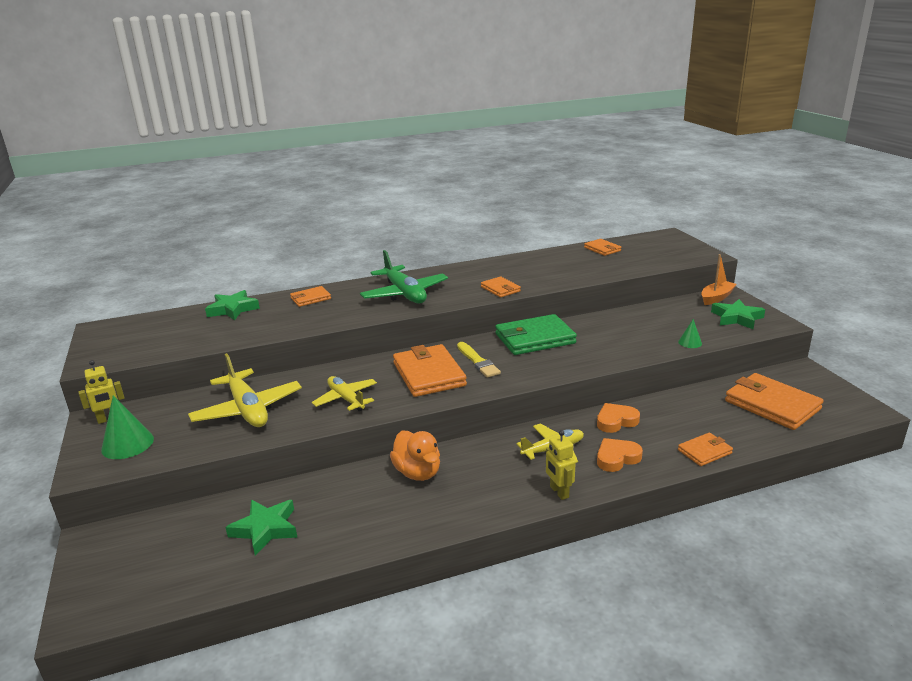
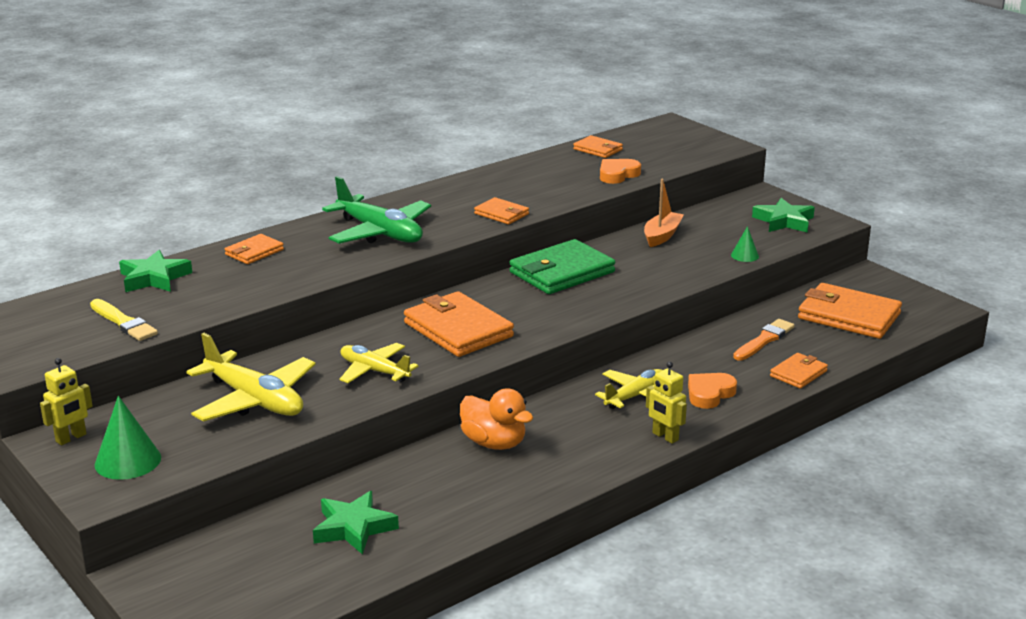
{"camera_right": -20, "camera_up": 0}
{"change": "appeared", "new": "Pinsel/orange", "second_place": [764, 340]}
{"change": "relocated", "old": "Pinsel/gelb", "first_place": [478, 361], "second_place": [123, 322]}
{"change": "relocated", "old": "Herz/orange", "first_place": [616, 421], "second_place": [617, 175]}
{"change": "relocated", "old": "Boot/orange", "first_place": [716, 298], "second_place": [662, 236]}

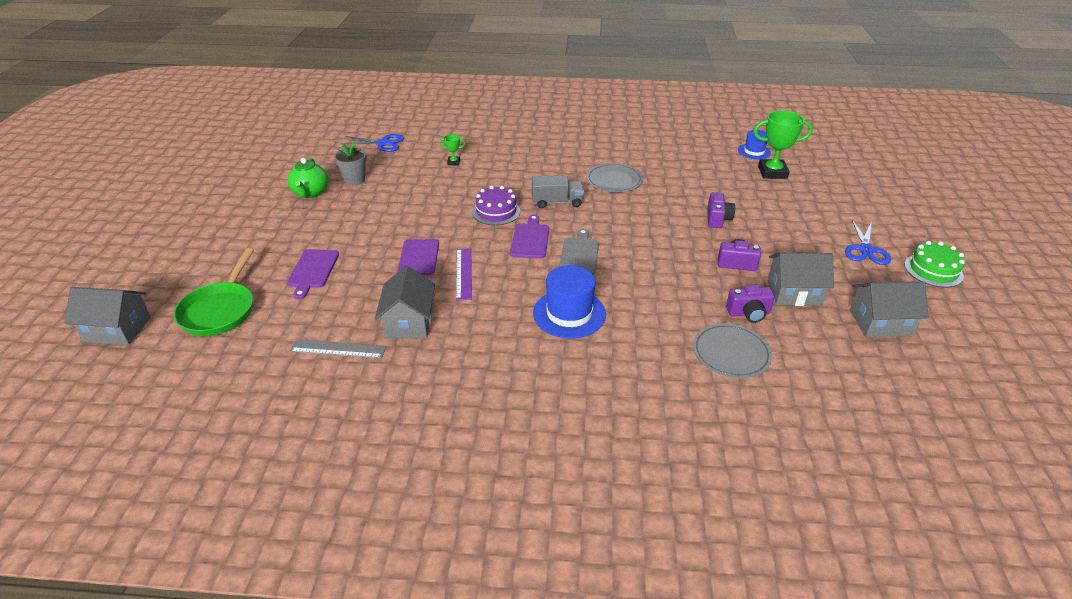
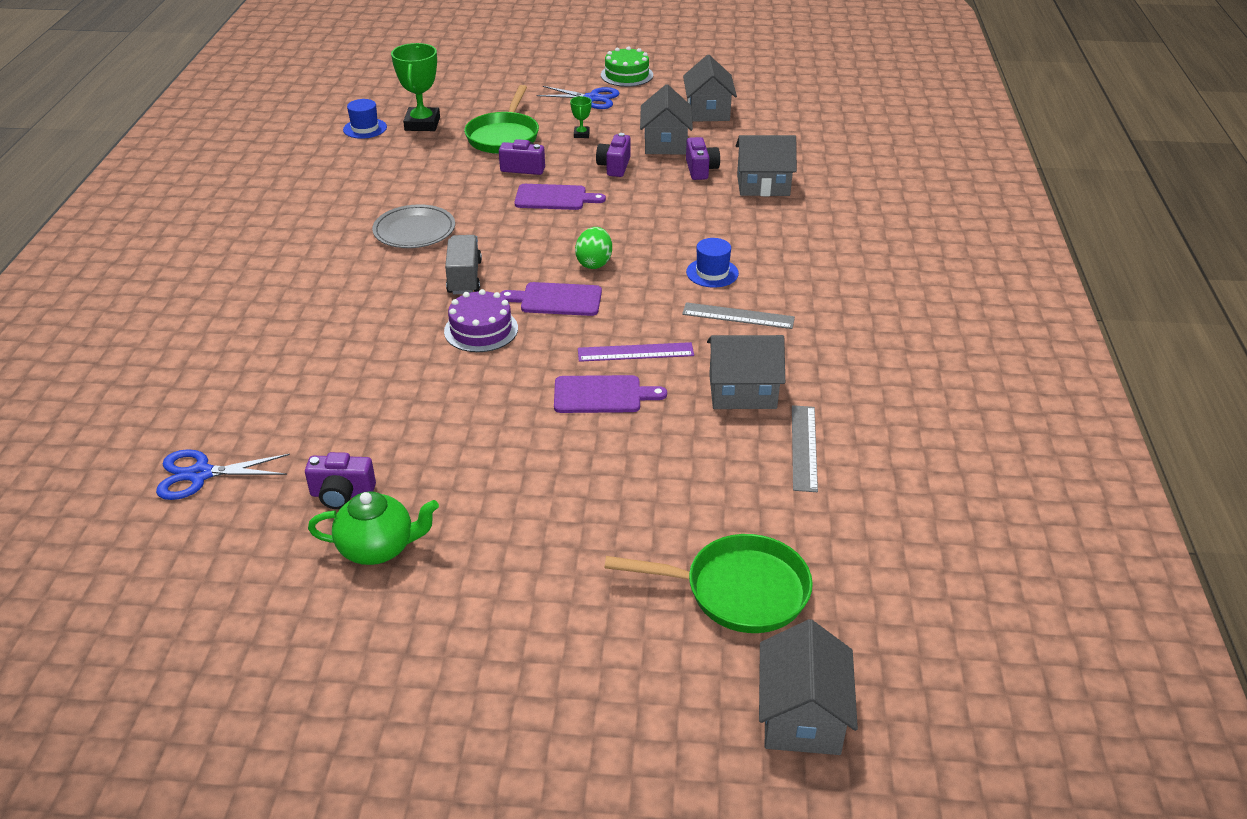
{"camera_right": -90, "camera_up": 0}
{"change": "appeared", "new": "Pfanne/grün", "second_place": [504, 136]}
{"change": "appeared", "new": "Lineal/grau", "second_place": [738, 316]}
{"change": "relocated", "old": "Schneidebrett/lila", "first_place": [312, 271], "second_place": [554, 198]}
{"change": "relocated", "old": "Pokal/grün", "first_place": [453, 162], "second_place": [581, 134]}
{"change": "exchanged", "old": "Blumentopf/grau", "new": "Kamera/lila", "first_place": [355, 180], "second_place": [342, 494]}
{"change": "exchanged", "old": "Schneidebrett/grau", "new": "Ei/grün", "first_place": [579, 254], "second_place": [594, 263]}
{"change": "exchanged", "old": "Teller/grau", "new": "Haus/grau", "first_place": [731, 353], "second_place": [763, 185]}
{"change": "spun", "old": "Schere/blau", "first_place": [383, 143], "second_place": [200, 474], "degrees": -105}
{"change": "size", "old": "Hut/blau", "first_place": [569, 313], "second_place": [712, 273], "factor": 0.6}

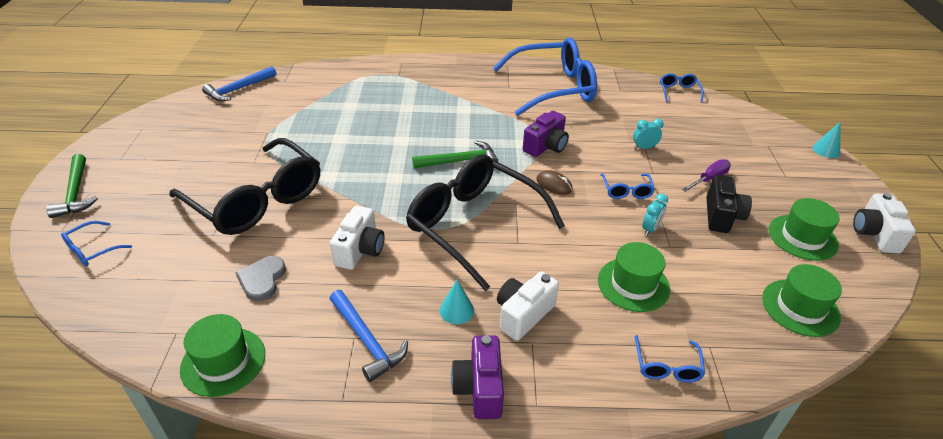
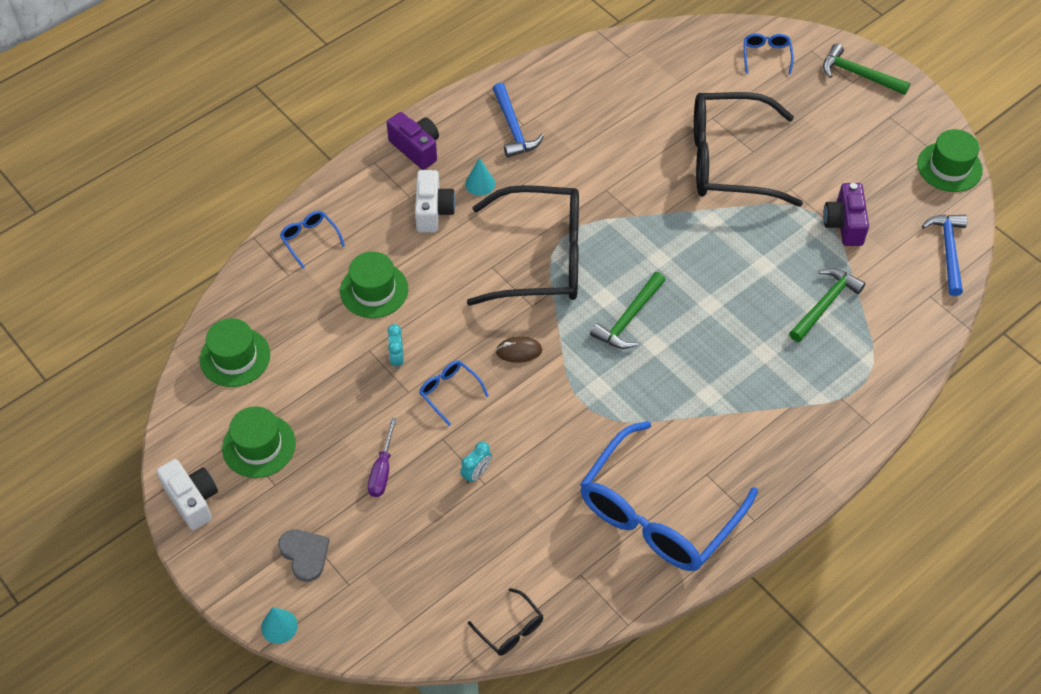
{"camera_right": 140, "camera_up": 15}
{"change": "missing", "old": "Kamera/weiß", "first_place": [360, 250]}
{"change": "missing", "old": "Kamera/schwarz", "first_place": [721, 216]}
{"change": "appeared", "new": "Hammer/grün", "second_place": [825, 304]}
{"change": "relocated", "old": "Hut/grün", "first_place": [223, 361], "second_place": [949, 167]}
{"change": "relocated", "old": "Herz/grau", "first_place": [262, 279], "second_place": [305, 554]}
{"change": "relocated", "old": "Kamera/lila", "first_place": [546, 146], "second_place": [844, 224]}
{"change": "colour", "old": "Brille/blau", "new": "Brille/schwarz", "first_place": [678, 92], "second_place": [510, 629]}
{"change": "spun", "old": "Hammer/blau", "first_place": [367, 340], "second_place": [513, 128], "degrees": -120}

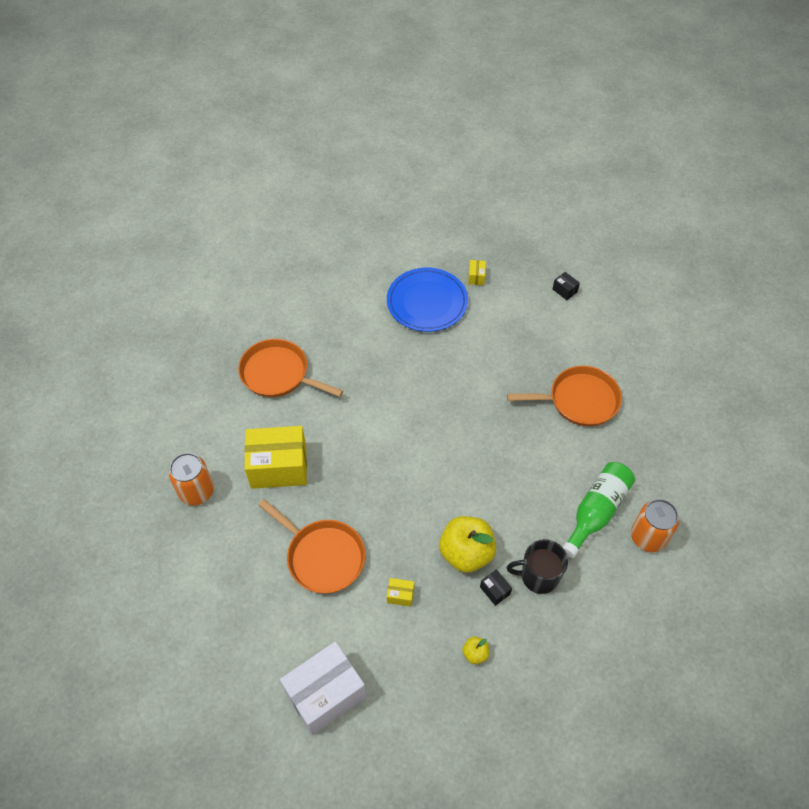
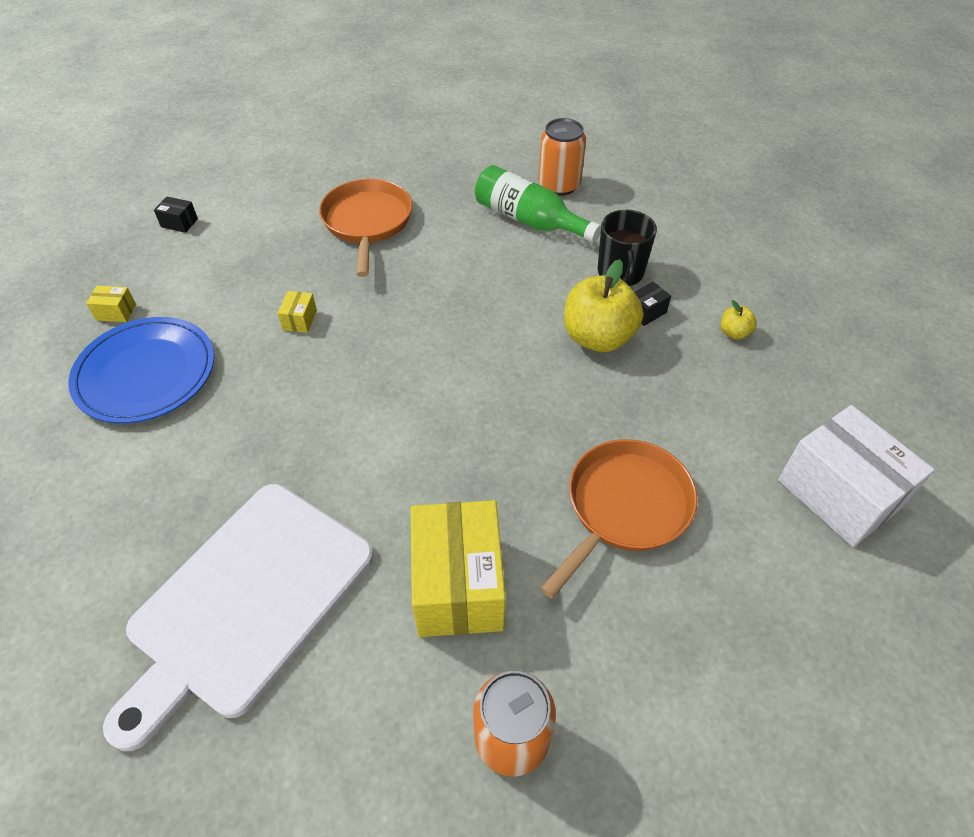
{"camera_right": -90, "camera_up": -5}
{"change": "relocated", "old": "Schachtel/gelb", "first_place": [400, 595], "second_place": [300, 320]}
{"change": "exchanged", "old": "Pfanne/orange", "new": "Schneidebrett/weiß", "first_place": [278, 374], "second_place": [246, 602]}
{"change": "spun", "old": "Schachtel/schwarz", "first_place": [564, 290], "second_place": [179, 223], "degrees": 60}

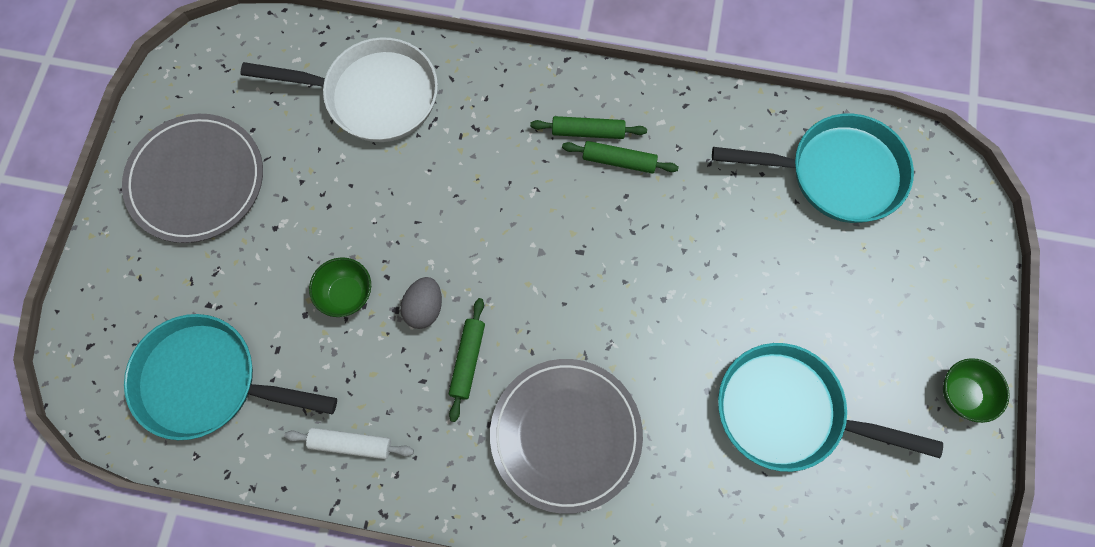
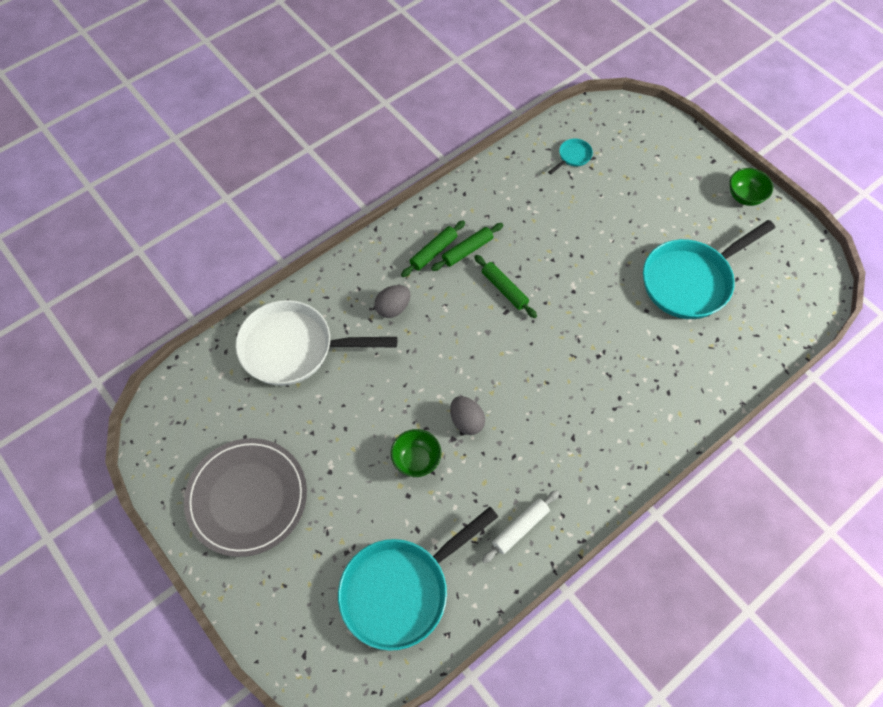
{"camera_right": -50, "camera_up": -10}
{"change": "missing", "old": "Teller/grau", "first_place": [566, 435]}
{"change": "appeared", "new": "Ei/grau", "second_place": [393, 308]}
{"change": "relocated", "old": "Nudelholz/grün", "first_place": [467, 360], "second_place": [504, 289]}
{"change": "spun", "old": "Pfanne/weiß", "first_place": [373, 96], "second_place": [294, 348], "degrees": -135}
{"change": "size", "old": "Pfanne/türkis", "first_place": [837, 174], "second_place": [573, 157], "factor": 0.4}

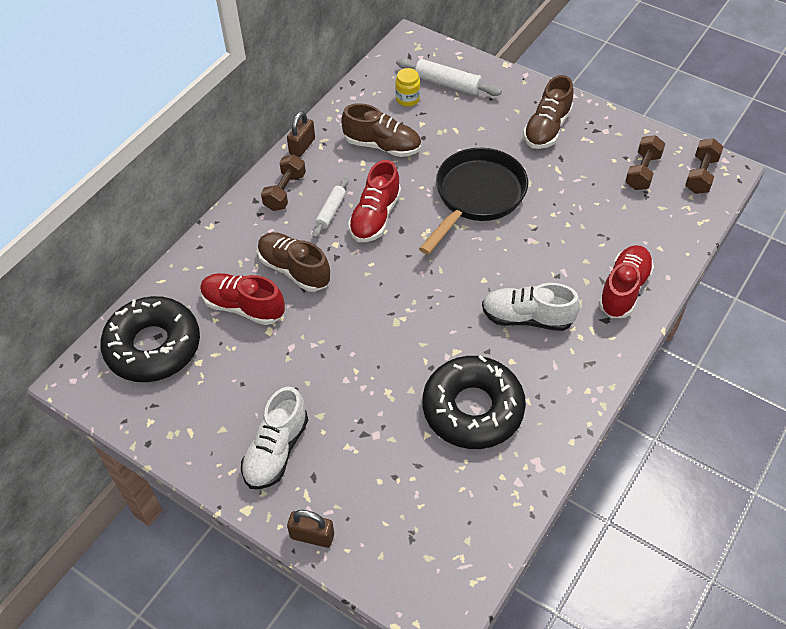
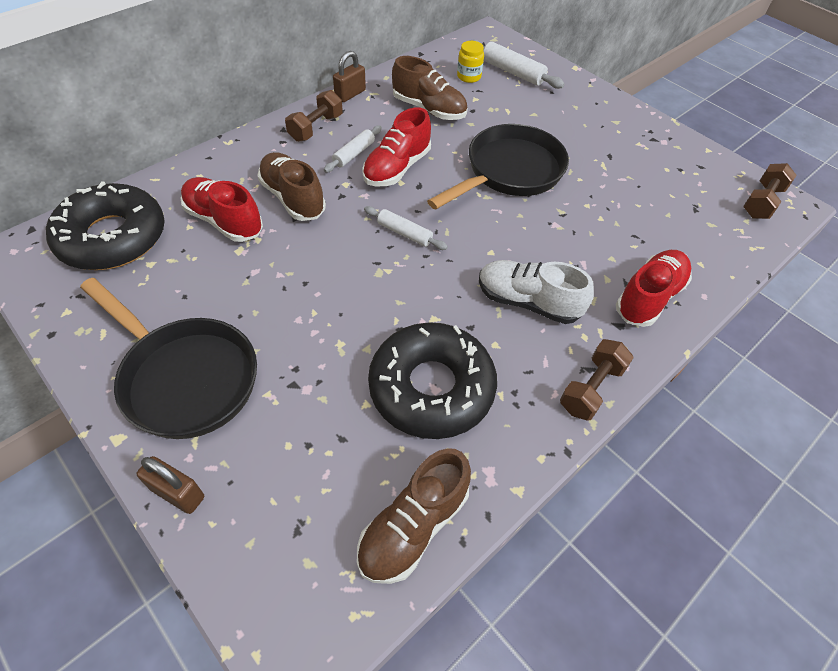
{"camera_right": 10, "camera_up": 0}
{"change": "appeared", "new": "Nudelholz/weiß", "second_place": [404, 233]}
{"change": "relocated", "old": "Schuh/braun", "first_place": [547, 128], "second_place": [413, 526]}
{"change": "relocated", "old": "Hantel/braun", "first_place": [642, 172], "second_place": [591, 388]}
{"change": "exchanged", "old": "Schuh/weiß", "new": "Pfanne/schwarz", "first_place": [276, 450], "second_place": [185, 378]}

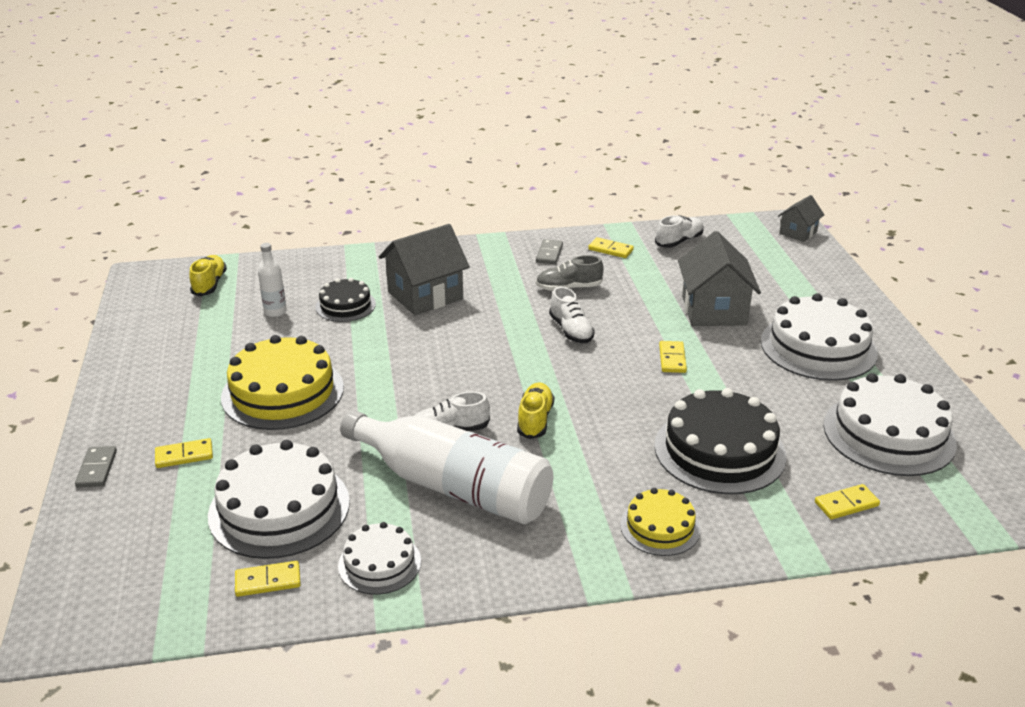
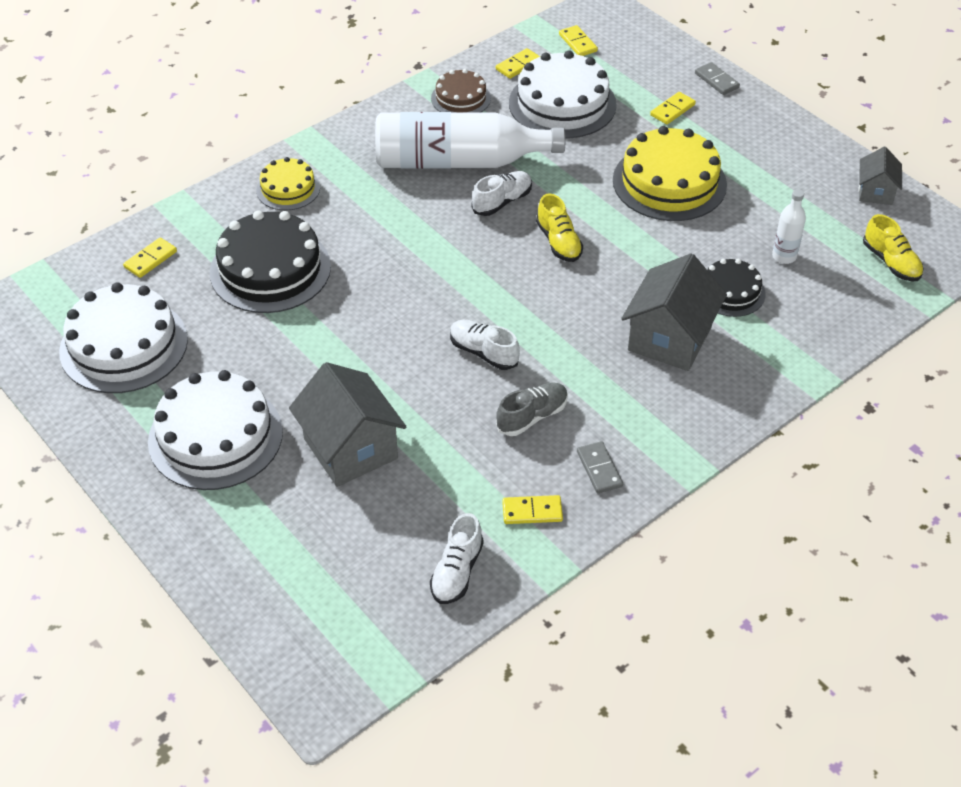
{"camera_right": 150, "camera_up": 15}
{"change": "relocated", "old": "Schuh/gelb", "first_place": [535, 420], "second_place": [559, 242]}
{"change": "relocated", "old": "Dominostein/gelb", "first_place": [672, 359], "second_place": [577, 43]}
{"change": "relocated", "old": "Haus/grau", "first_place": [798, 233], "second_place": [875, 192]}
{"change": "colour", "old": "Kuchen/weiß", "new": "Kuchen/braun", "first_place": [379, 563], "second_place": [461, 98]}

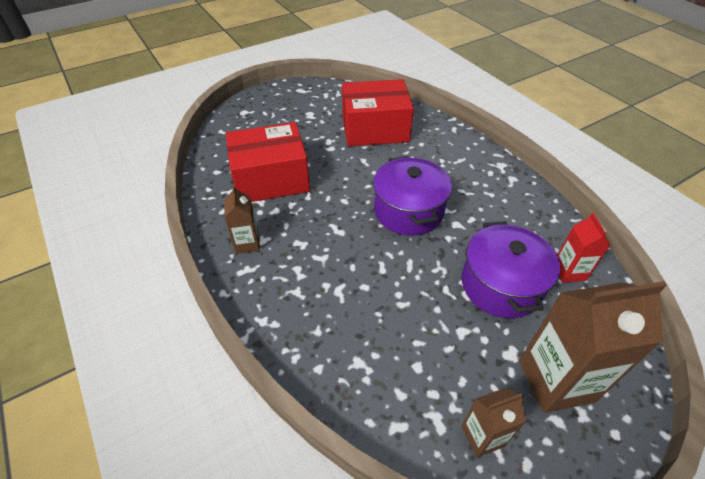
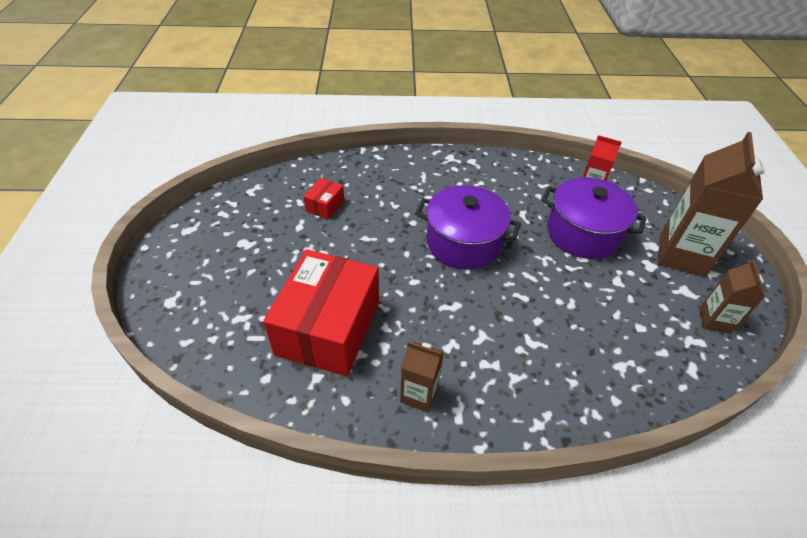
{"camera_right": -60, "camera_up": 0}
{"change": "size", "old": "Schachtel/rot", "first_place": [375, 129], "second_place": [325, 206], "factor": 0.43}

